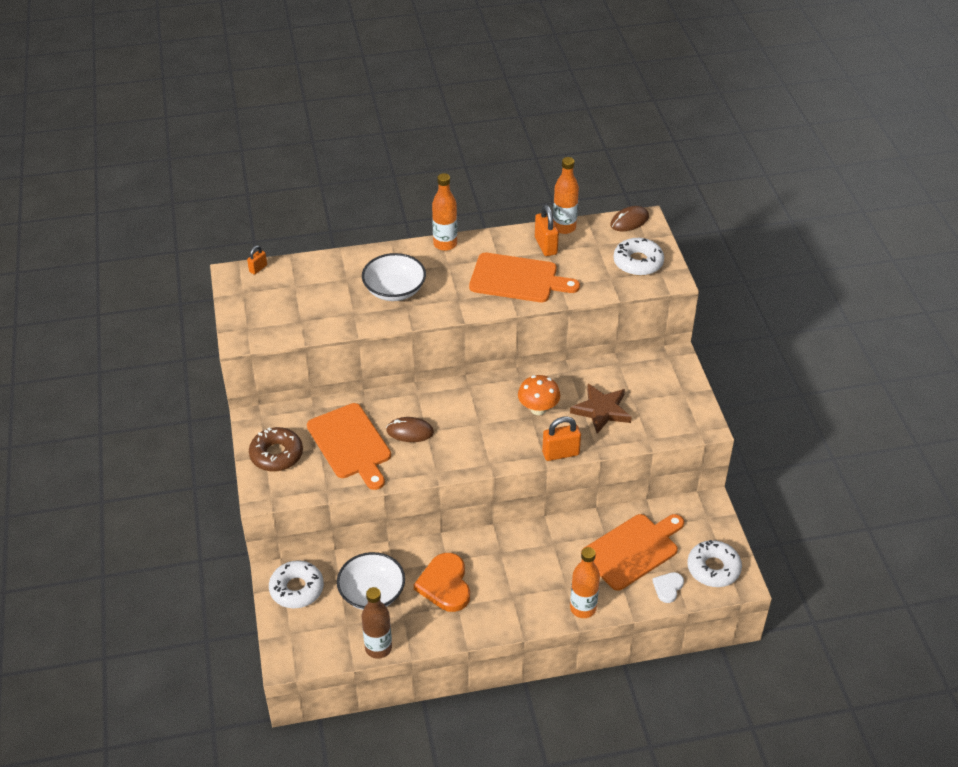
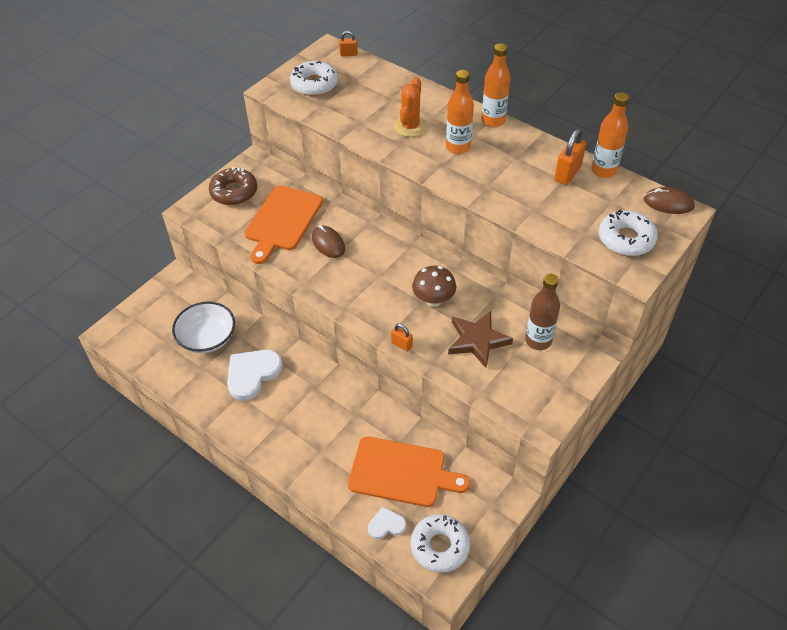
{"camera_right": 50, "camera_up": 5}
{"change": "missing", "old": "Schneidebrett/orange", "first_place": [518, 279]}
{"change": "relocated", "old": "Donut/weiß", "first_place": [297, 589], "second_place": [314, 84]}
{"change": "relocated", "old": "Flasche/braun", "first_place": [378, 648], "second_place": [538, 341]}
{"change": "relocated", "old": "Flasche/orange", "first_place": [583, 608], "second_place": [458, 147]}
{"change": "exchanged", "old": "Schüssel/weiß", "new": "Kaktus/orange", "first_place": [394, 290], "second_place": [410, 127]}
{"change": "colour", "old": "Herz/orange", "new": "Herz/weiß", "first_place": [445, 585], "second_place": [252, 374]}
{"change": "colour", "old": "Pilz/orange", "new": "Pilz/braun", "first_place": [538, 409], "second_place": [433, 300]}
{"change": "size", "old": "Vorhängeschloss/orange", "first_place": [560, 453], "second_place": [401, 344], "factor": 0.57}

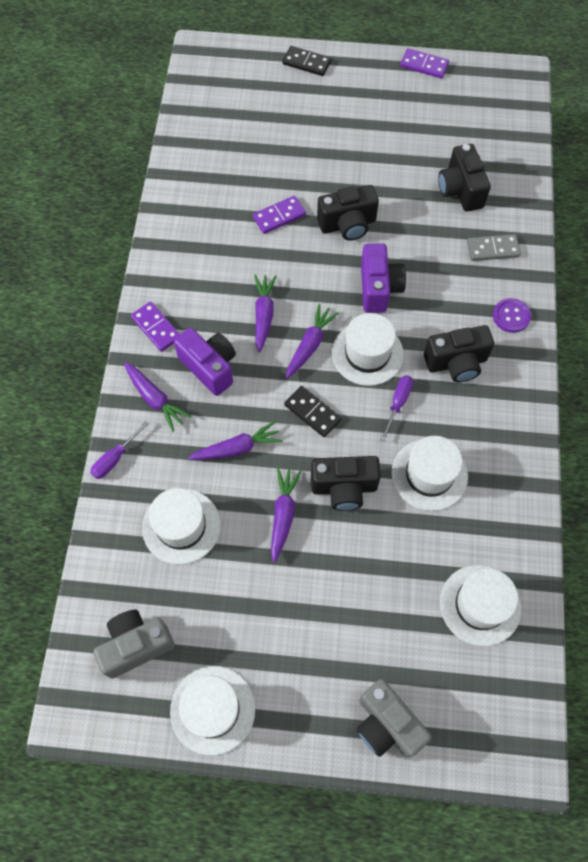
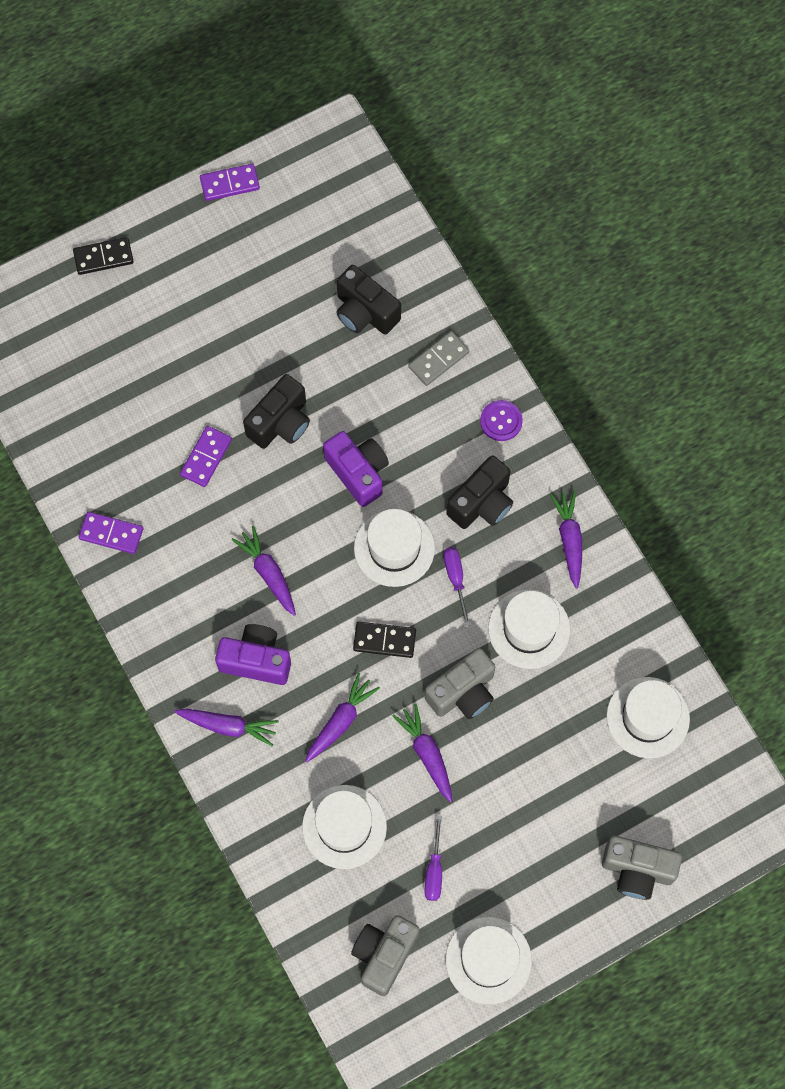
{"camera_right": -35, "camera_up": 5}
{"change": "relocated", "old": "Schraubenzieher/lila", "first_place": [115, 458], "second_place": [434, 870]}
{"change": "relocated", "old": "Dominostein/lila", "first_place": [156, 328], "second_place": [111, 534]}
{"change": "relocated", "old": "Karotte/lila", "first_place": [310, 345], "second_place": [569, 540]}
{"change": "colour", "old": "Kamera/schwarz", "new": "Kamera/grau", "first_place": [344, 488], "second_place": [463, 692]}

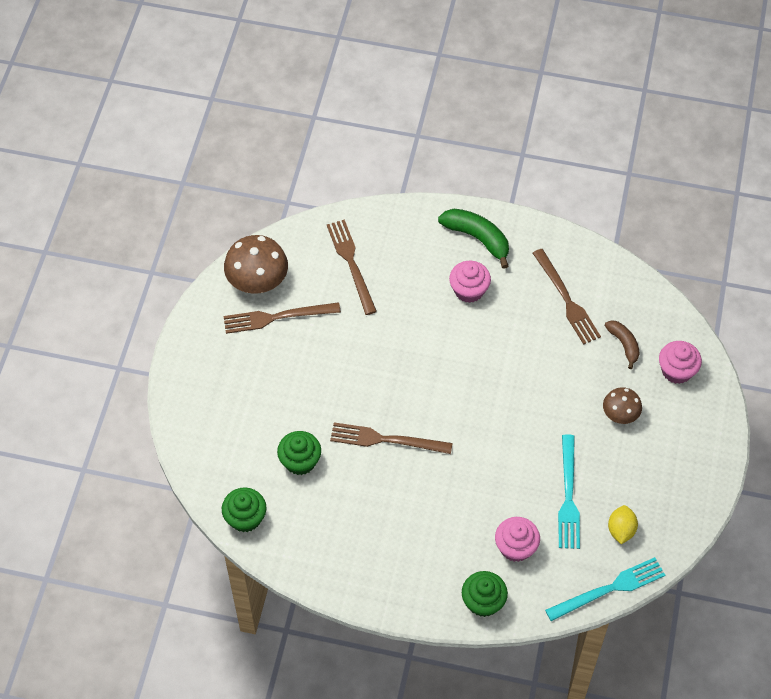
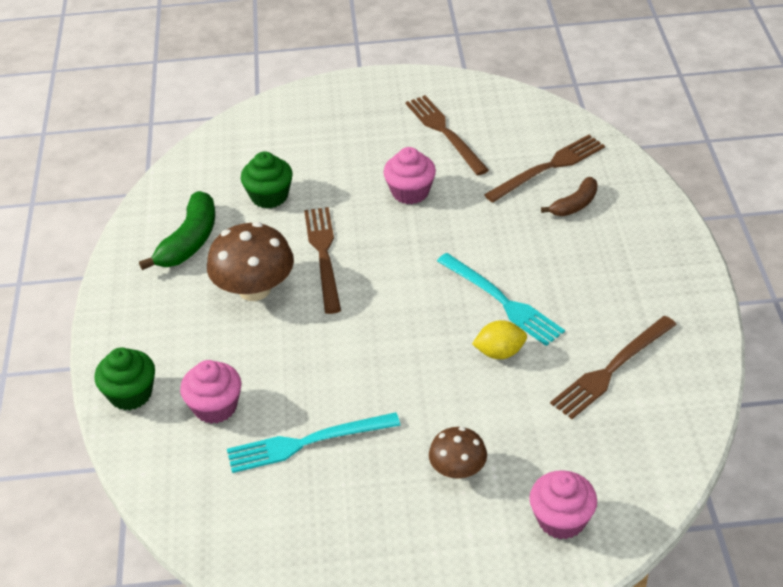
{"camera_right": 75, "camera_up": -15}
{"change": "missing", "old": "Muffin/grün", "first_place": [245, 518]}
{"change": "relocated", "old": "Pilz/braun", "first_place": [257, 280], "second_place": [254, 289]}
{"change": "relocated", "old": "Banane/grün", "first_place": [477, 238], "second_place": [190, 241]}
{"change": "relocated", "old": "Muffin/rosa", "first_place": [469, 290], "second_place": [410, 192]}
{"change": "relocated", "old": "Gabel/türkis", "first_place": [609, 589], "second_place": [502, 301]}
{"change": "relocated", "old": "Banane/braun", "first_place": [624, 344], "second_place": [575, 205]}
{"change": "relocated", "old": "Zitrone/gelb", "first_place": [621, 530], "second_place": [500, 352]}

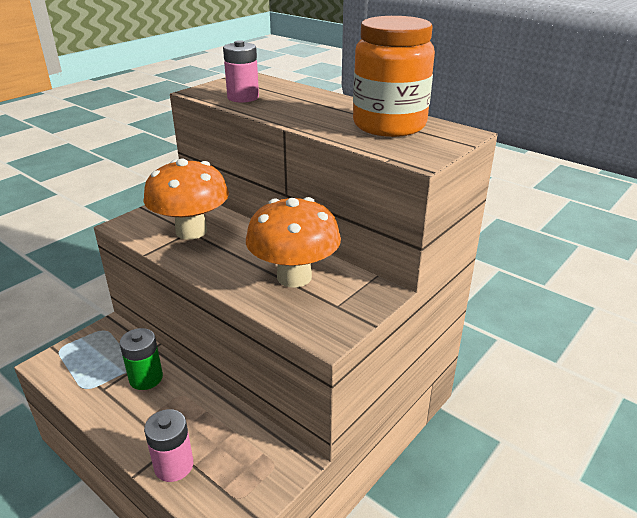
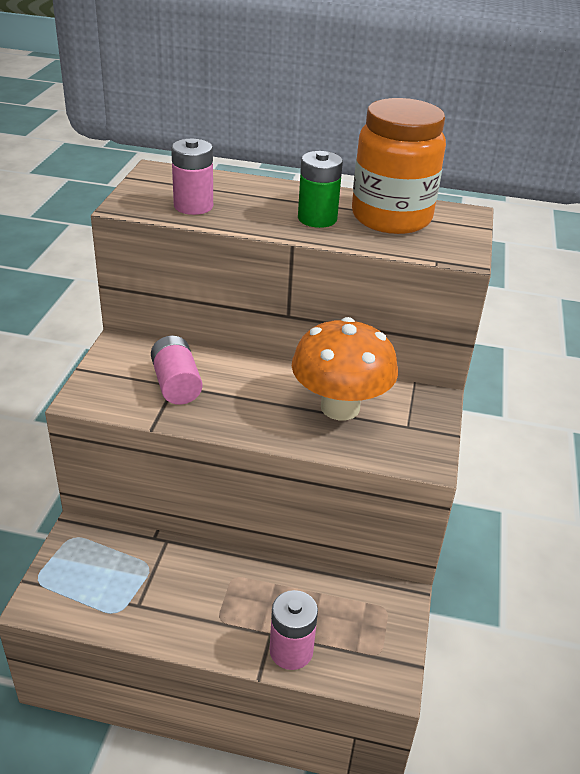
{"camera_right": -30, "camera_up": 5}
{"change": "relocated", "old": "Batterie/grün", "first_place": [146, 378], "second_place": [317, 218]}
{"change": "exchanged", "old": "Pilz/orange", "new": "Batterie/rosa", "first_place": [191, 231], "second_place": [176, 384]}

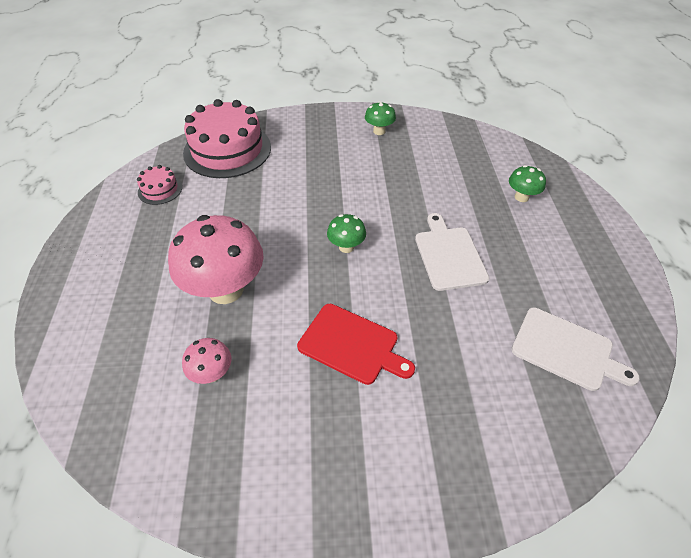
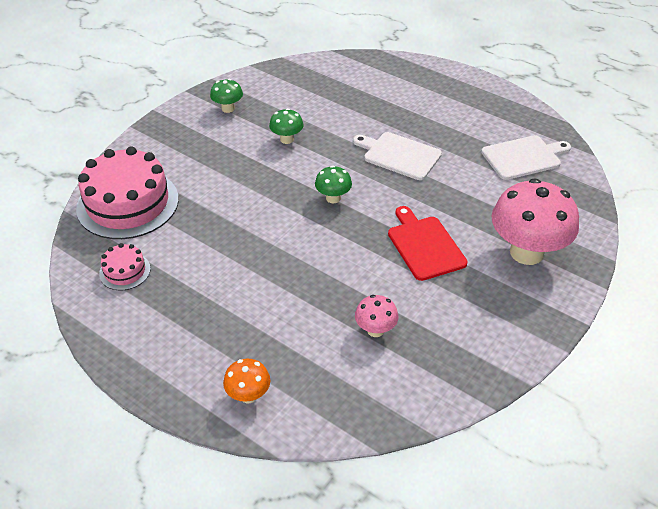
{"camera_right": -50, "camera_up": -5}
{"change": "appeared", "new": "Pilz/orange", "second_place": [248, 395]}
{"change": "relocated", "old": "Pilz/rosa", "first_place": [226, 290], "second_place": [526, 252]}
{"change": "relocated", "old": "Pilz/grün", "first_place": [521, 197], "second_place": [287, 139]}
{"change": "spun", "old": "Schneidebrett/rot", "first_place": [352, 345], "second_place": [424, 245], "degrees": -90}

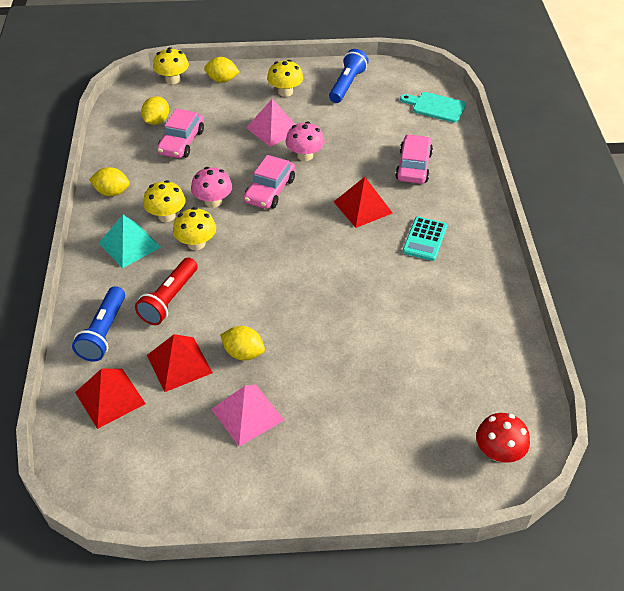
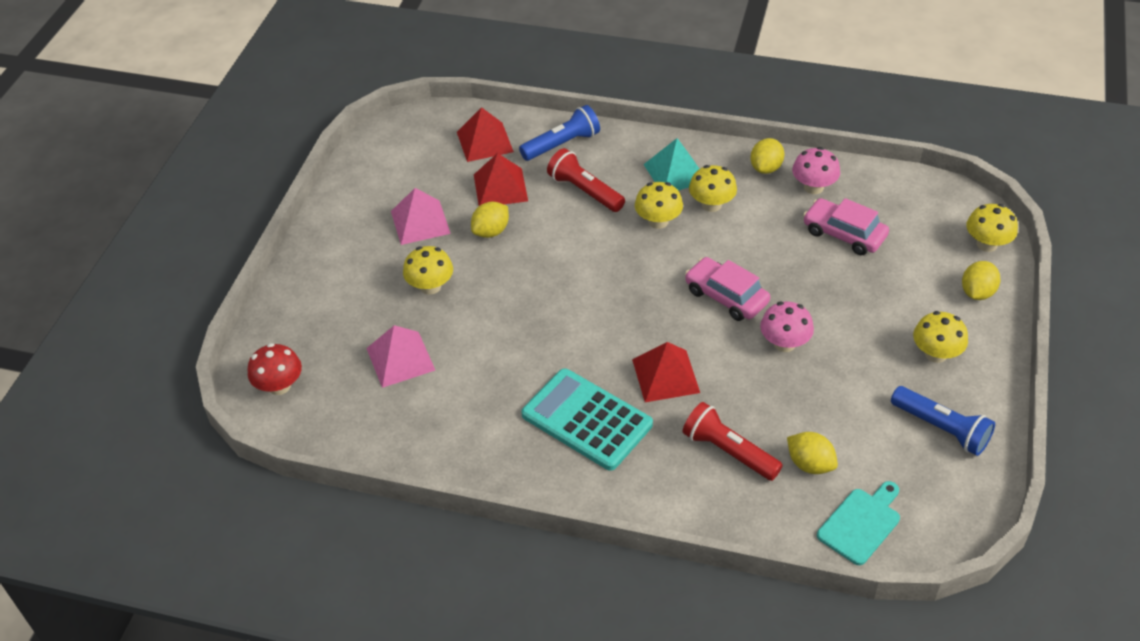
{"camera_right": 110, "camera_up": 0}
{"change": "appeared", "new": "Pilz/gelb", "second_place": [430, 286]}
{"change": "relocated", "old": "Zitrone/gelb", "first_place": [156, 121], "second_place": [810, 464]}
{"change": "relocated", "old": "Pilz/rosa", "first_place": [213, 201], "second_place": [813, 187]}
{"change": "relocated", "old": "Pyramide/rosa", "first_place": [273, 129], "second_place": [400, 359]}
{"change": "exchanged", "old": "Auto/rosa", "new": "Taschenlampe/rot", "first_place": [413, 166], "second_place": [728, 451]}
{"change": "spun", "old": "Taschenlampe/blau", "first_place": [103, 332], "second_place": [562, 144], "degrees": 120}
{"change": "size", "old": "Taschenrechner/türkis", "first_place": [425, 239], "second_place": [586, 420], "factor": 1.69}

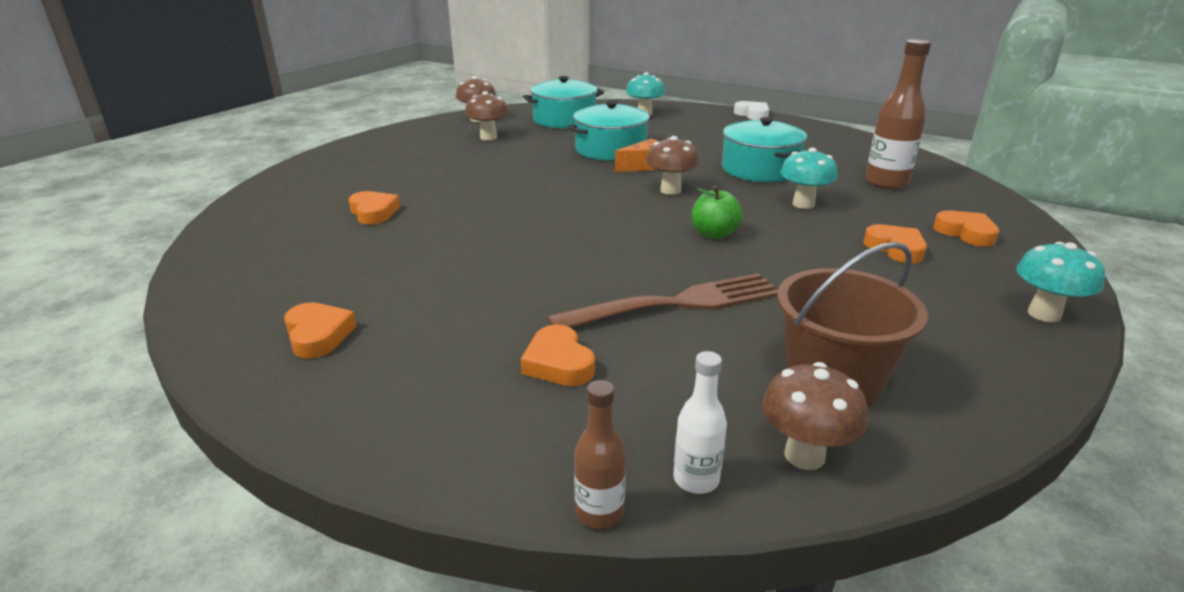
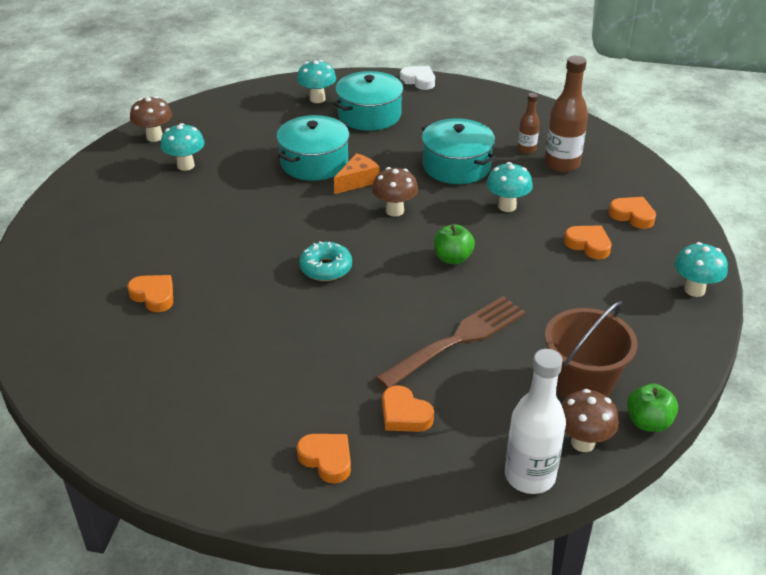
{"camera_right": -20, "camera_up": 10}
{"change": "appeared", "new": "Donut/türkis", "second_place": [326, 268]}
{"change": "appeared", "new": "Apfel/grün", "second_place": [648, 422]}
{"change": "relocated", "old": "Herz/orange", "first_place": [318, 335], "second_place": [327, 459]}
{"change": "relocated", "old": "Kochtopf/türkis", "first_place": [564, 120], "second_place": [369, 115]}
{"change": "relocated", "old": "Flasche/braun", "first_place": [599, 512], "second_place": [526, 149]}
{"change": "colour", "old": "Pilz/braun", "new": "Pilz/türkis", "first_place": [488, 137], "second_place": [185, 165]}
{"change": "size", "old": "Flasche/weiß", "first_place": [696, 479], "second_place": [529, 476], "factor": 1.83}

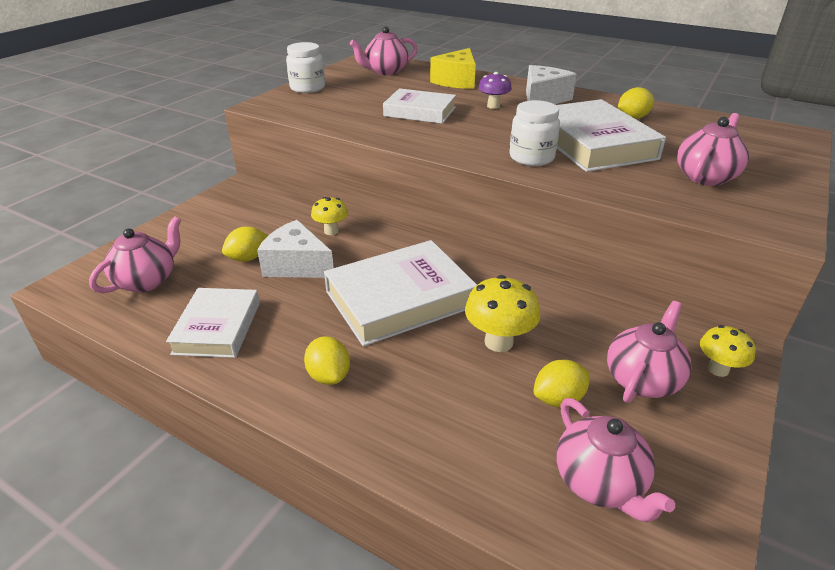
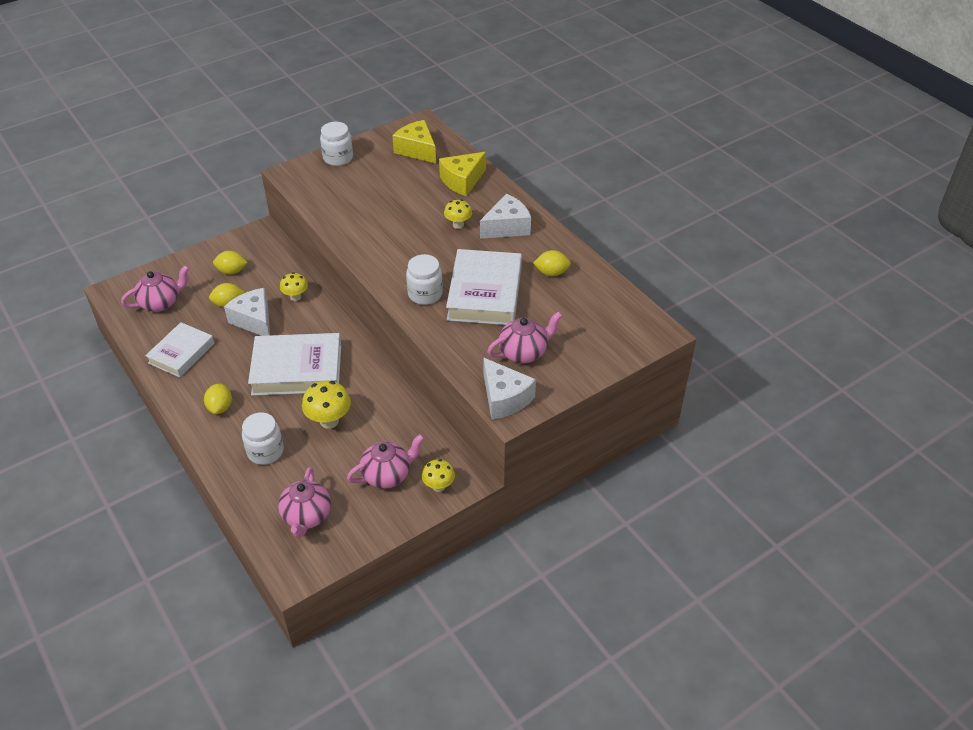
{"camera_right": 25, "camera_up": 10}
{"change": "missing", "old": "Buch/weiß", "first_place": [420, 112]}
{"change": "appeared", "new": "Einmachglas/weiß", "second_place": [265, 451]}
{"change": "appeared", "new": "Käse/weiß", "second_place": [504, 398]}
{"change": "relocated", "old": "Zitrone/gelb", "first_place": [558, 399], "second_place": [232, 271]}
{"change": "exchanged", "old": "Teekanne/rosa", "new": "Käse/gelb", "first_place": [385, 71], "second_place": [417, 150]}
{"change": "colour", "old": "Pilz/lila", "new": "Pilz/gelb", "first_place": [493, 106], "second_place": [458, 225]}

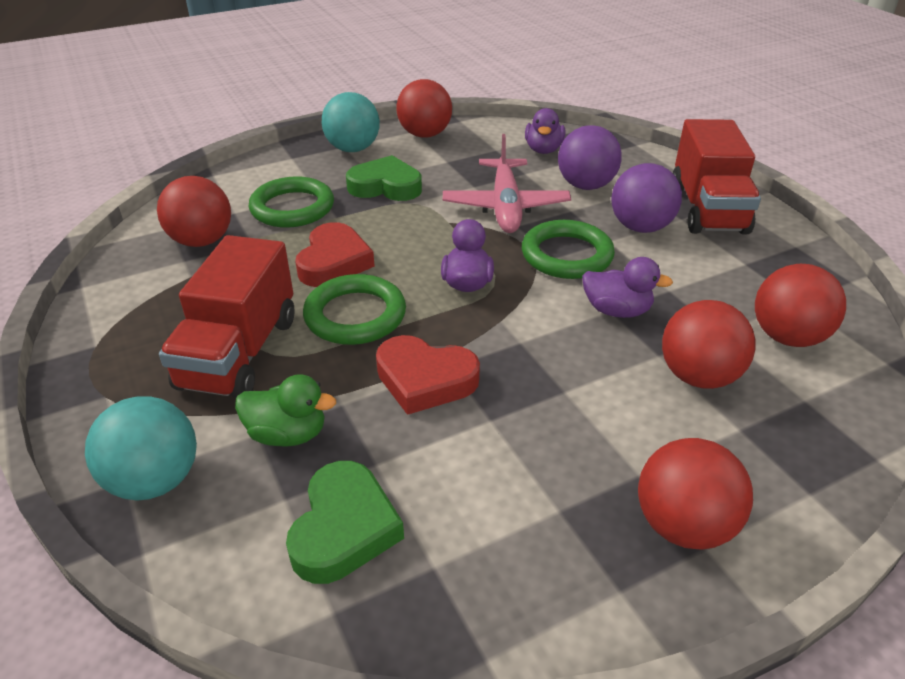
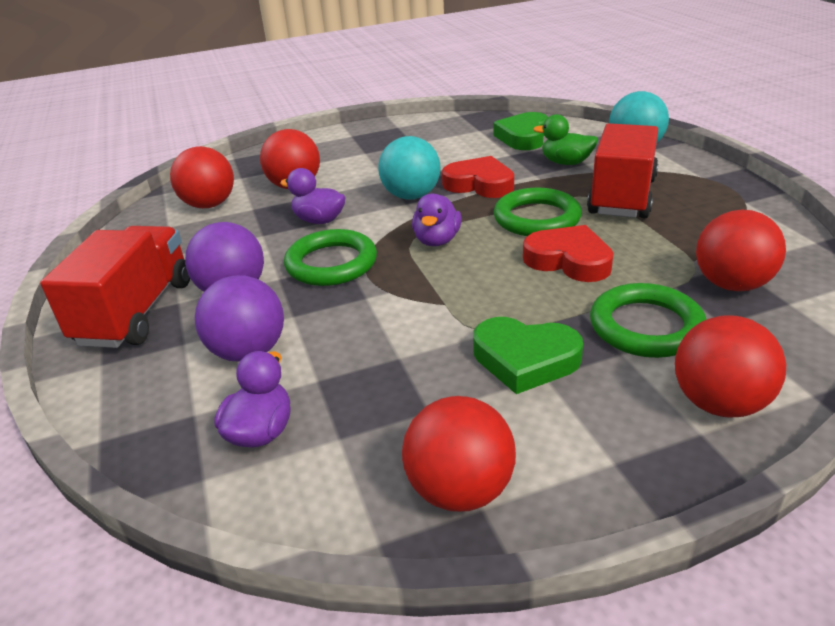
{"camera_right": -170, "camera_up": -5}
{"change": "missing", "old": "Flugzeug/rosa", "first_place": [505, 206]}
{"change": "relocated", "old": "Ball/türkis", "first_place": [353, 149], "second_place": [411, 196]}
{"change": "relocated", "old": "Ball/rot", "first_place": [683, 525], "second_place": [719, 403]}
{"change": "spun", "old": "Herz/rot", "first_place": [334, 262], "second_place": [568, 260], "degrees": 105}

